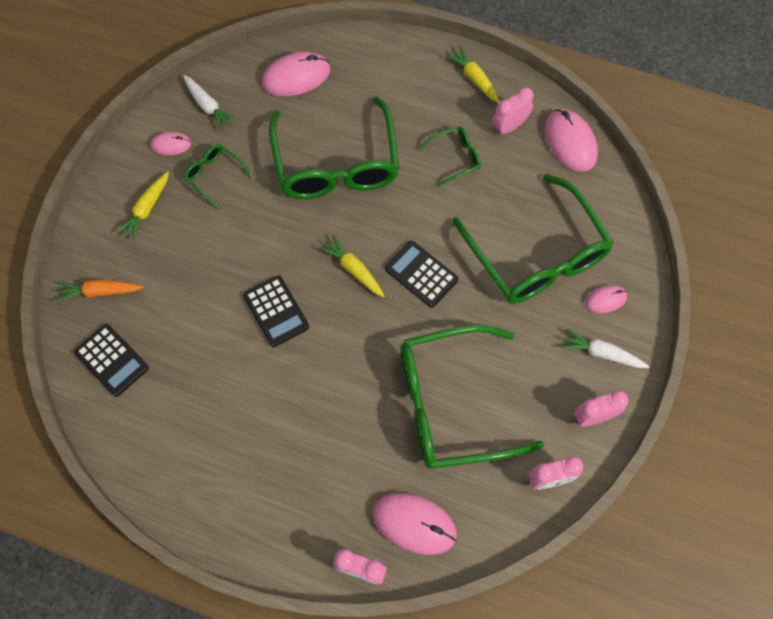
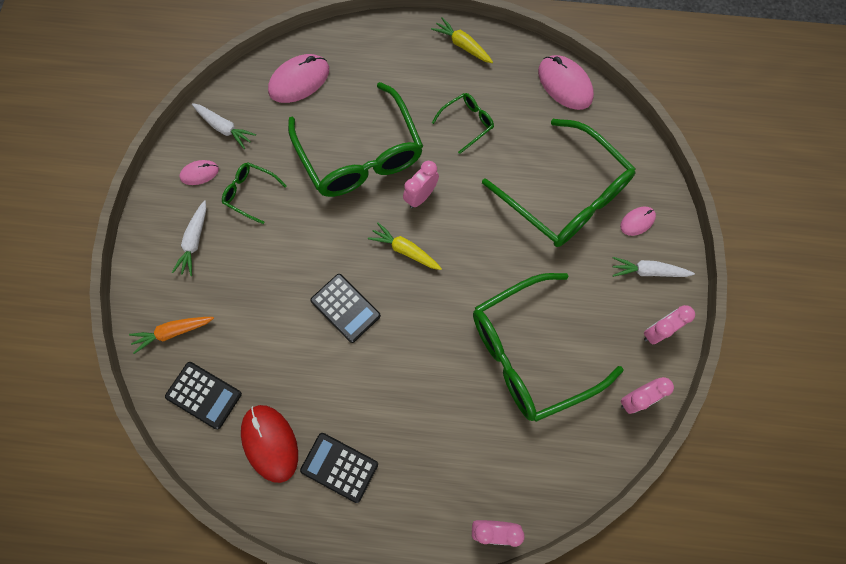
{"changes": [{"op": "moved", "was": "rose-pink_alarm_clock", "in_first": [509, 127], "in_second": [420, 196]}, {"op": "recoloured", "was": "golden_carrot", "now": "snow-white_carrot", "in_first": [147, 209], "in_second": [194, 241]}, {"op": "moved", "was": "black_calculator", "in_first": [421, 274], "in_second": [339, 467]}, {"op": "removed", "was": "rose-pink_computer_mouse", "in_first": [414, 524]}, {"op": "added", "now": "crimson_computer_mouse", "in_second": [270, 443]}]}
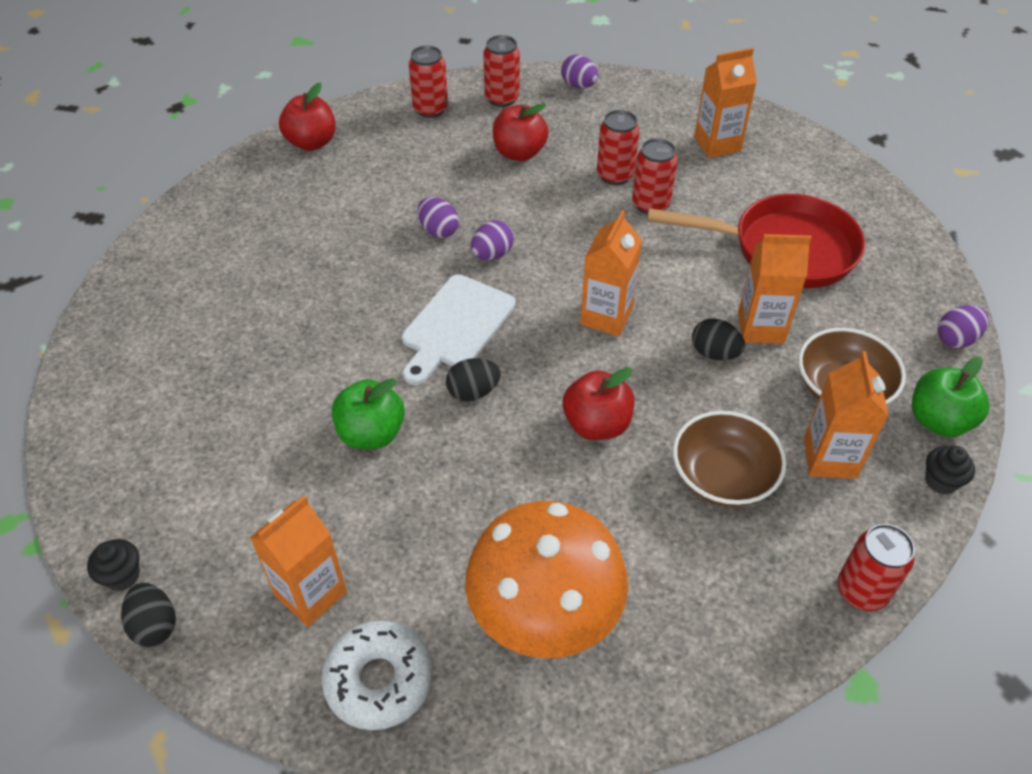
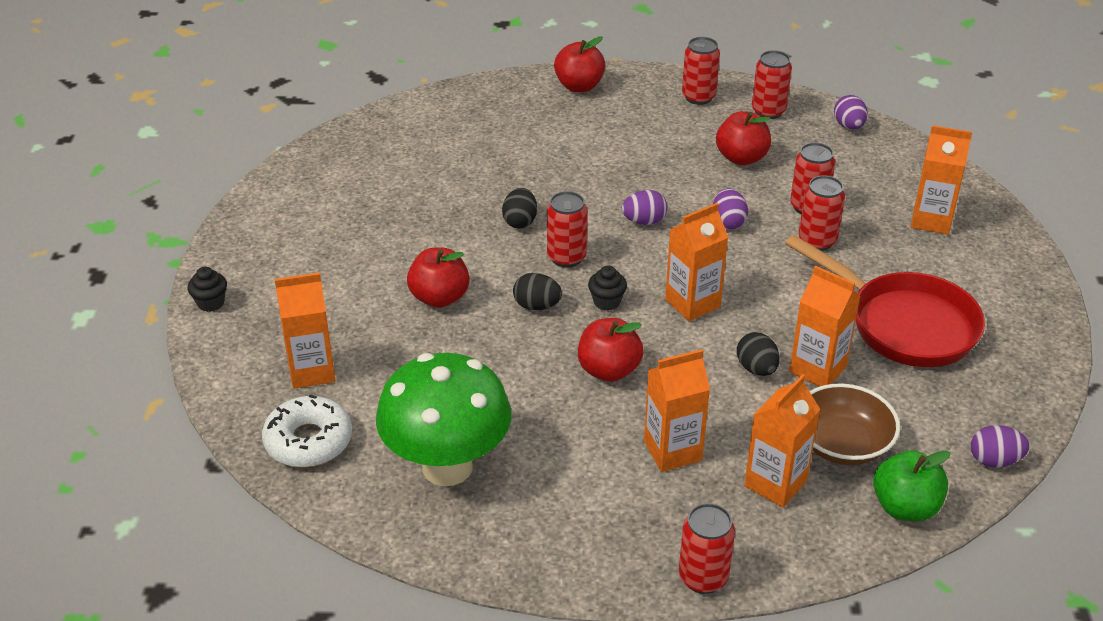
{"changes": [{"op": "moved", "was": "purple_toy_egg", "in_first": [438, 230], "in_second": [728, 222]}, {"op": "replaced", "was": "snow-white_bread_board", "now": "crimson_tin", "in_first": [455, 326], "in_second": [566, 257]}, {"op": "recoloured", "was": "leaf-green_toy_apple", "now": "crimson_toy_apple", "in_first": [371, 433], "in_second": [439, 298]}, {"op": "replaced", "was": "dark_brown_bowl", "now": "bright_orange_milk_carton", "in_first": [723, 476], "in_second": [672, 451]}, {"op": "moved", "was": "black_fairy_cake", "in_first": [941, 481], "in_second": [607, 302]}, {"op": "recoloured", "was": "bright_orange_toadstool", "now": "leaf-green_toadstool", "in_first": [544, 620], "in_second": [447, 467]}, {"op": "moved", "was": "black_toy_egg", "in_first": [155, 625], "in_second": [520, 221]}]}
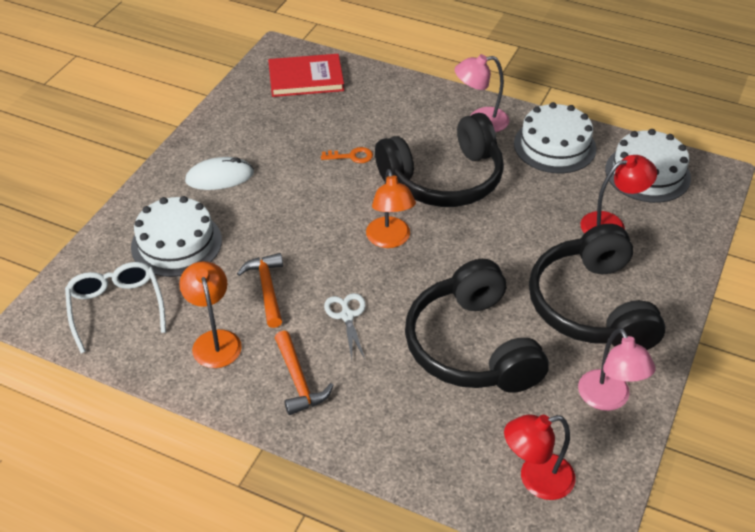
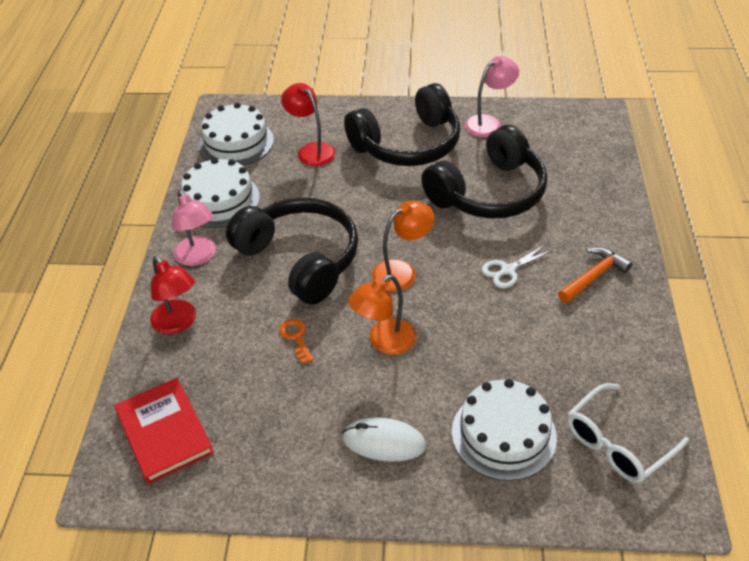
{"changes": [{"op": "turned", "was": "snow-white_computer_mouse", "in_first": [219, 177], "in_second": [384, 442], "clockwise": -45}, {"op": "removed", "was": "bright_orange_hammer", "in_first": [267, 289]}, {"op": "moved", "was": "bright_orange_desk_lamp", "in_first": [215, 340], "in_second": [384, 342]}, {"op": "moved", "was": "crimson_desk_lamp", "in_first": [536, 479], "in_second": [178, 323]}]}
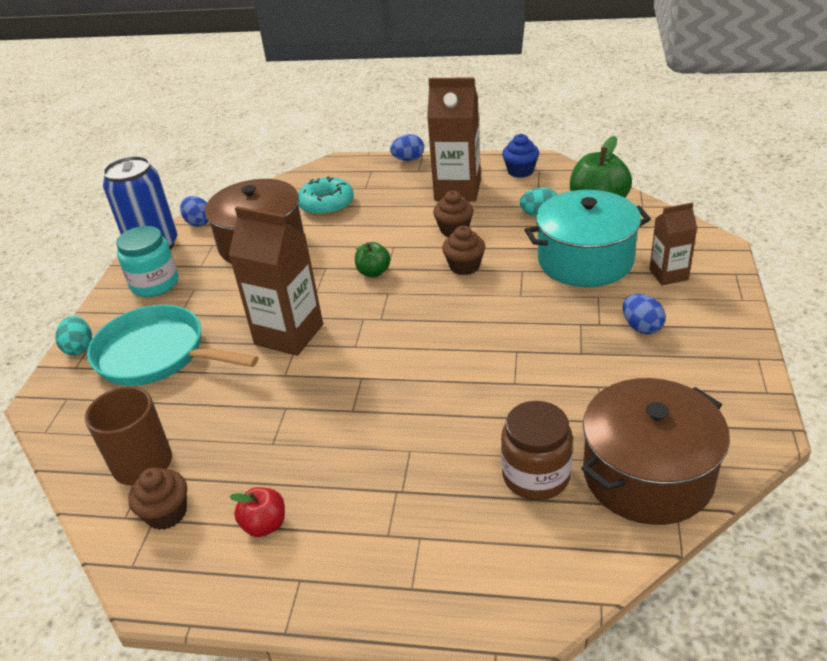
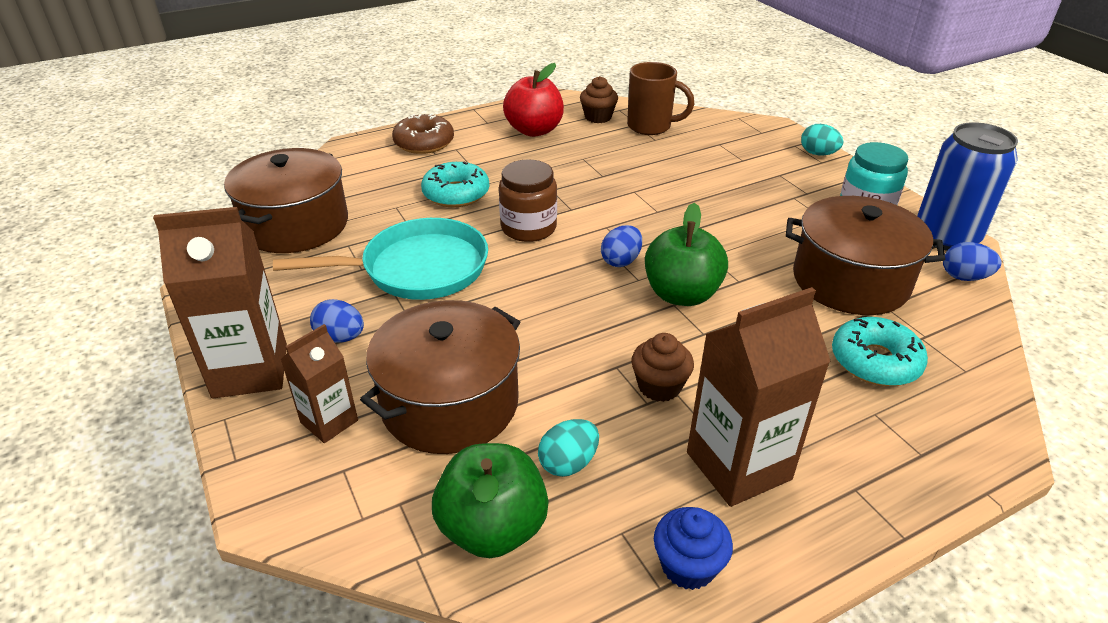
{"changes": [{"op": "moved", "was": "cobalt_toy_egg", "in_first": [408, 159], "in_second": [621, 261]}, {"op": "recoloured", "was": "teal_stockpot", "now": "dark_brown_stockpot", "in_first": [585, 260], "in_second": [450, 403]}, {"op": "moved", "was": "dark_brown_milk_carton", "in_first": [289, 334], "in_second": [250, 371]}, {"op": "removed", "was": "dark_brown_fairy_cake", "in_first": [464, 266]}, {"op": "resized", "was": "leaf-green_toy_apple", "in_first": [373, 272], "in_second": [681, 294], "ratio": 1.8}, {"op": "moved", "was": "teal_skillet", "in_first": [157, 355], "in_second": [417, 269]}, {"op": "moved", "was": "dark_brown_jam_jar", "in_first": [536, 476], "in_second": [528, 228]}, {"op": "resized", "was": "crimson_toy_apple", "in_first": [265, 525], "in_second": [534, 130], "ratio": 1.8}, {"op": "added", "now": "dark_brown_doughnut", "in_second": [424, 143]}, {"op": "added", "now": "teal_doughnut", "in_second": [456, 194]}]}
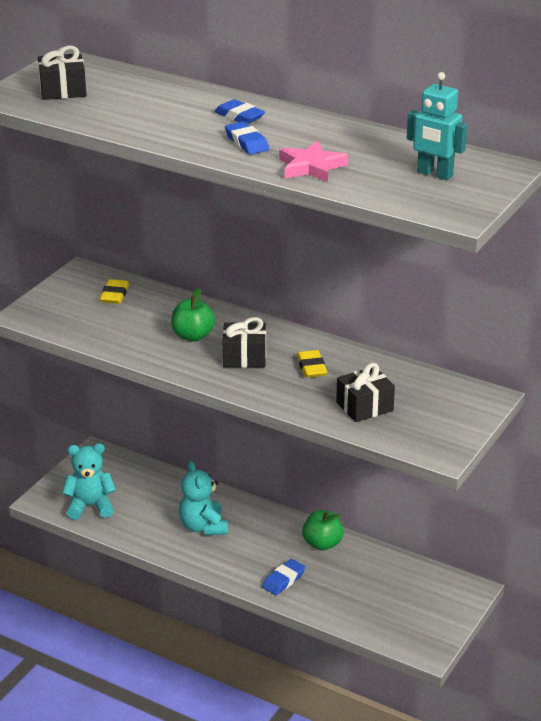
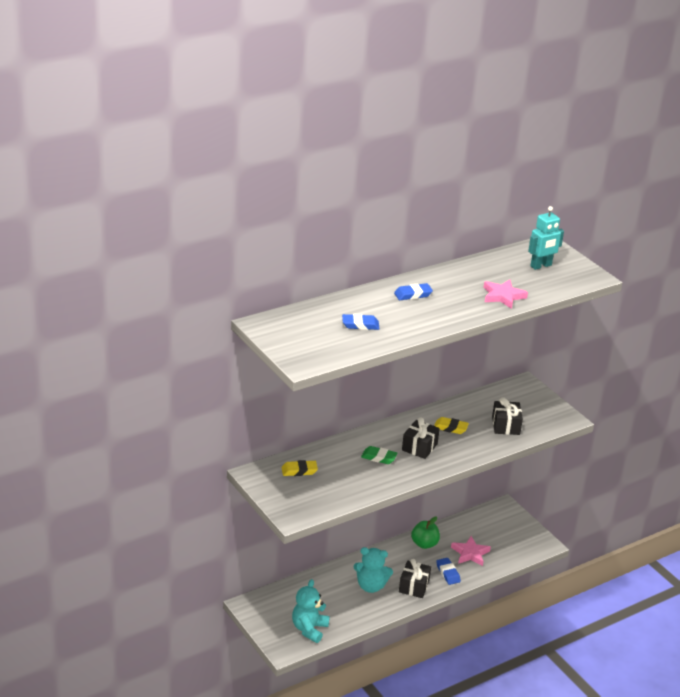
{"changes": [{"op": "moved", "was": "black_gift", "in_first": [63, 90], "in_second": [414, 586]}, {"op": "moved", "was": "cobalt_pencil_eraser", "in_first": [246, 142], "in_second": [360, 325]}, {"op": "turned", "was": "golden_pencil_eraser", "in_first": [114, 295], "in_second": [299, 471], "clockwise": -45}, {"op": "replaced", "was": "leaf-green_toy_apple", "now": "leaf-green_pencil_eraser", "in_first": [193, 336], "in_second": [379, 457]}, {"op": "added", "now": "rose-pink_star", "in_second": [470, 553]}]}
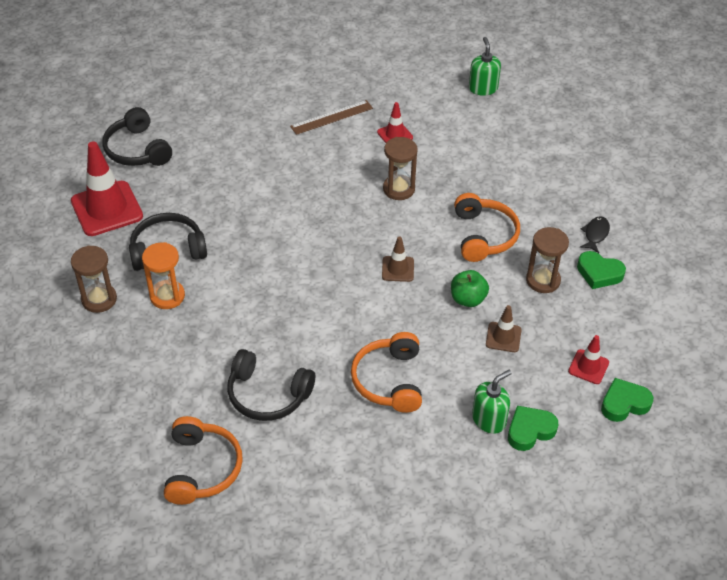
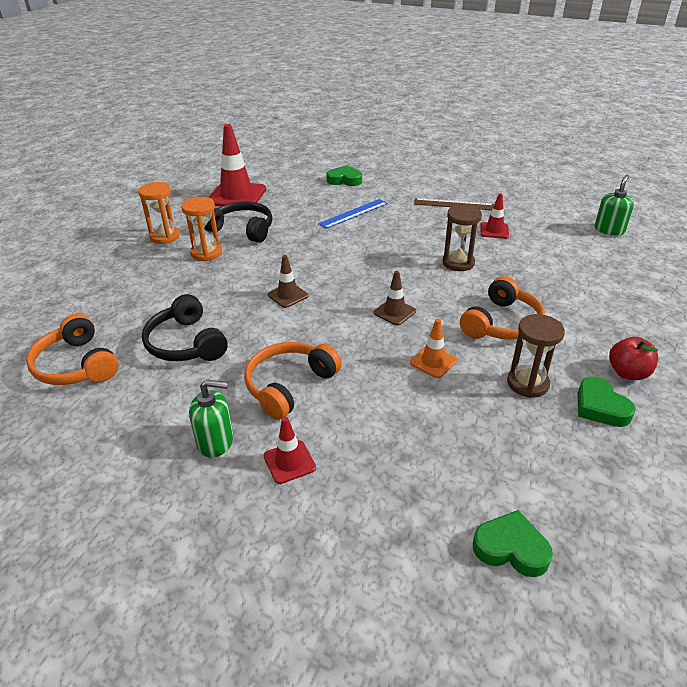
{"changes": [{"op": "removed", "was": "black_over-ear_headphones", "in_first": [137, 150]}, {"op": "replaced", "was": "black_fish", "now": "crimson_toy_apple", "in_first": [595, 234], "in_second": [628, 373]}, {"op": "recoloured", "was": "dark_brown_sand_timer", "now": "bright_orange_sand_timer", "in_first": [99, 299], "in_second": [165, 236]}, {"op": "replaced", "was": "leaf-green_toy_apple", "now": "bright_orange_traffic_cone", "in_first": [468, 299], "in_second": [433, 362]}, {"op": "moved", "was": "dark_brown_traffic_cone", "in_first": [503, 337], "in_second": [288, 295]}, {"op": "moved", "was": "crimson_traffic_cone", "in_first": [588, 367], "in_second": [289, 462]}, {"op": "moved", "was": "leaf-green_soap_pump", "in_first": [489, 419], "in_second": [216, 441]}, {"op": "moved", "was": "leaf-green_love_heart", "in_first": [530, 430], "in_second": [344, 180]}, {"op": "turned", "was": "bright_orange_over-ear_headphones", "in_first": [202, 468], "in_second": [76, 365], "clockwise": 105}, {"op": "added", "now": "cobalt_ruler", "in_second": [353, 213]}]}
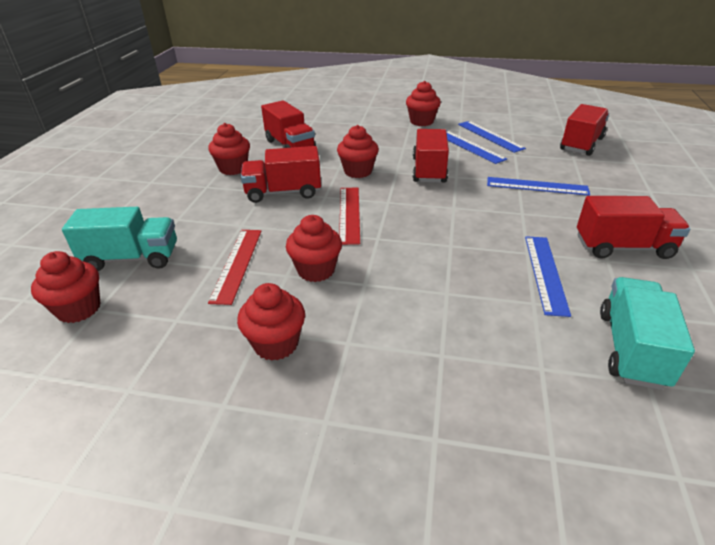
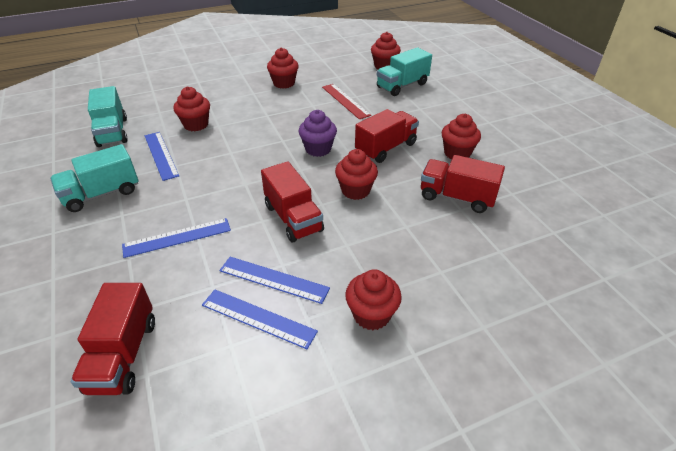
{"changes": [{"op": "replaced", "was": "crimson_ruler", "now": "purple_fairy_cake", "in_first": [349, 214], "in_second": [318, 149]}, {"op": "recoloured", "was": "crimson_lorry", "now": "teal_lorry", "in_first": [623, 247], "in_second": [102, 194]}, {"op": "moved", "was": "crimson_fairy_cake", "in_first": [316, 270], "in_second": [196, 125]}]}
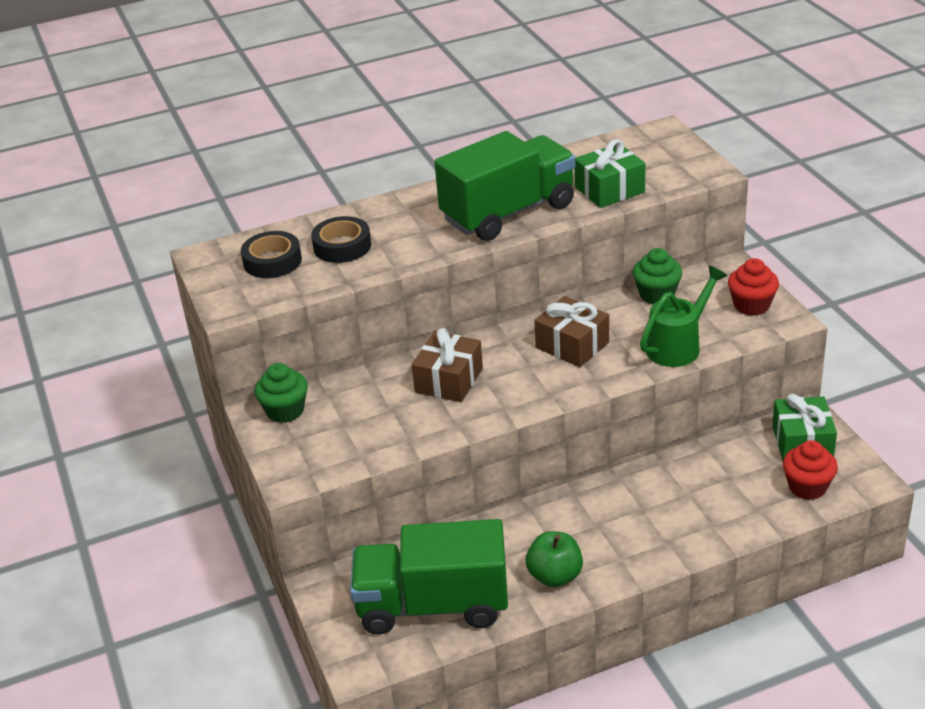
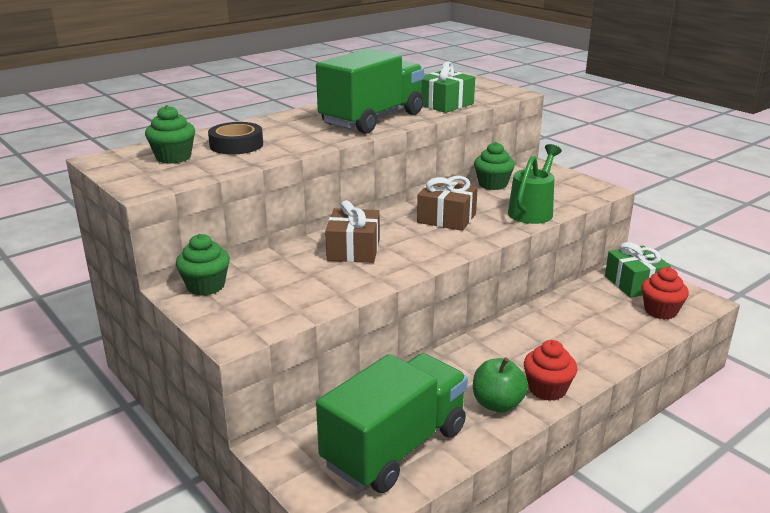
{"changes": [{"op": "replaced", "was": "black_sticky_tape", "now": "leaf-green_fairy_cake", "in_first": [272, 261], "in_second": [173, 157]}, {"op": "moved", "was": "crimson_fairy_cake", "in_first": [751, 305], "in_second": [547, 389]}, {"op": "turned", "was": "leaf-green_lorry", "in_first": [433, 605], "in_second": [395, 447], "clockwise": 150}]}
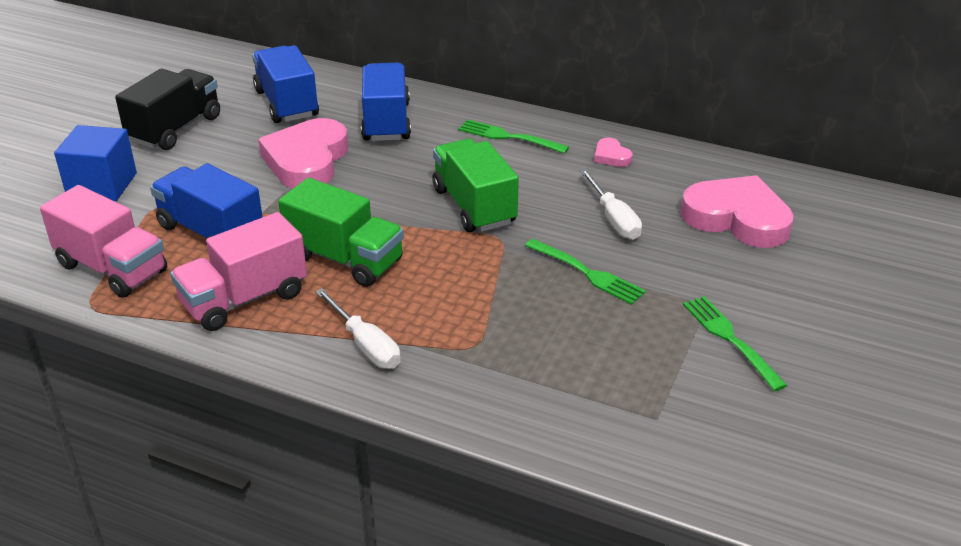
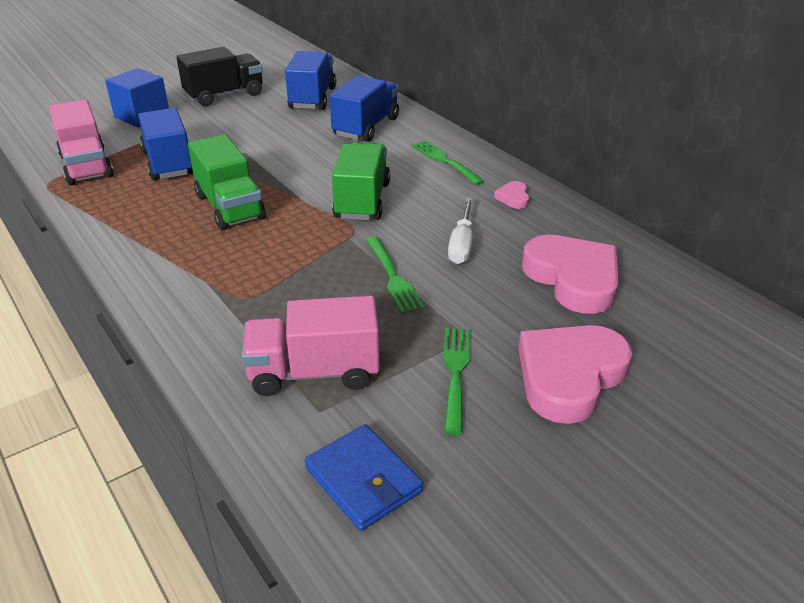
{"changes": [{"op": "moved", "was": "rose-pink_love_heart", "in_first": [307, 160], "in_second": [569, 376]}, {"op": "moved", "was": "rose-pink_lorry", "in_first": [244, 299], "in_second": [314, 372]}, {"op": "removed", "was": "snow-white_hand_screwdriver", "in_first": [365, 345]}, {"op": "added", "now": "cobalt_billfold", "in_second": [363, 480]}]}
